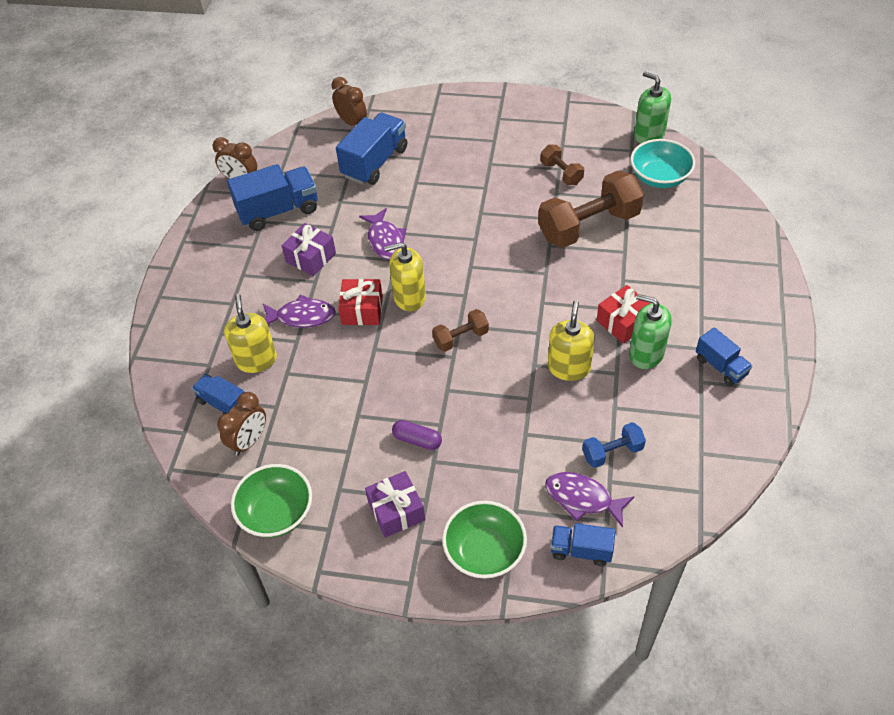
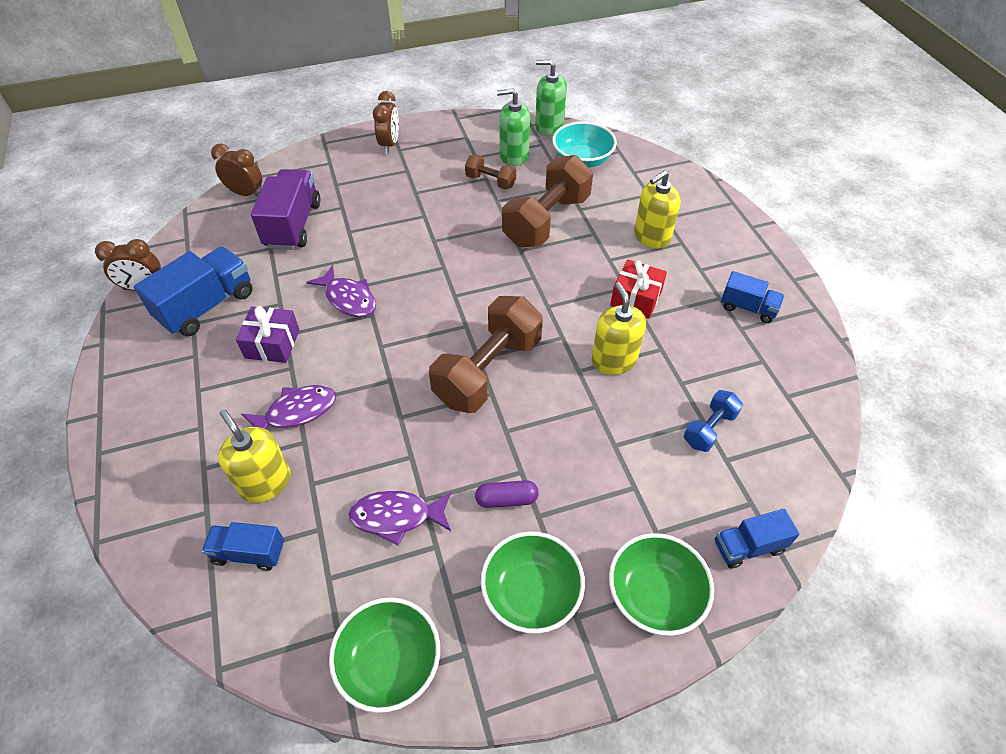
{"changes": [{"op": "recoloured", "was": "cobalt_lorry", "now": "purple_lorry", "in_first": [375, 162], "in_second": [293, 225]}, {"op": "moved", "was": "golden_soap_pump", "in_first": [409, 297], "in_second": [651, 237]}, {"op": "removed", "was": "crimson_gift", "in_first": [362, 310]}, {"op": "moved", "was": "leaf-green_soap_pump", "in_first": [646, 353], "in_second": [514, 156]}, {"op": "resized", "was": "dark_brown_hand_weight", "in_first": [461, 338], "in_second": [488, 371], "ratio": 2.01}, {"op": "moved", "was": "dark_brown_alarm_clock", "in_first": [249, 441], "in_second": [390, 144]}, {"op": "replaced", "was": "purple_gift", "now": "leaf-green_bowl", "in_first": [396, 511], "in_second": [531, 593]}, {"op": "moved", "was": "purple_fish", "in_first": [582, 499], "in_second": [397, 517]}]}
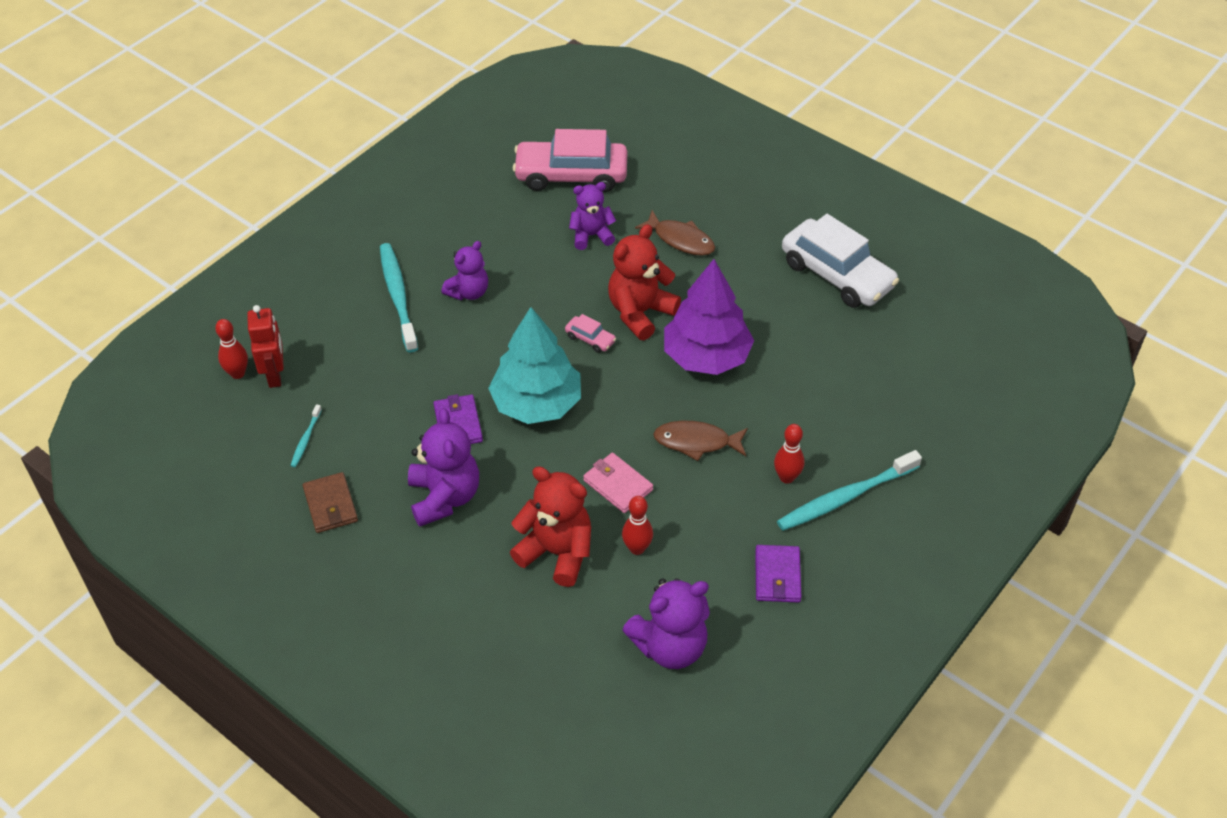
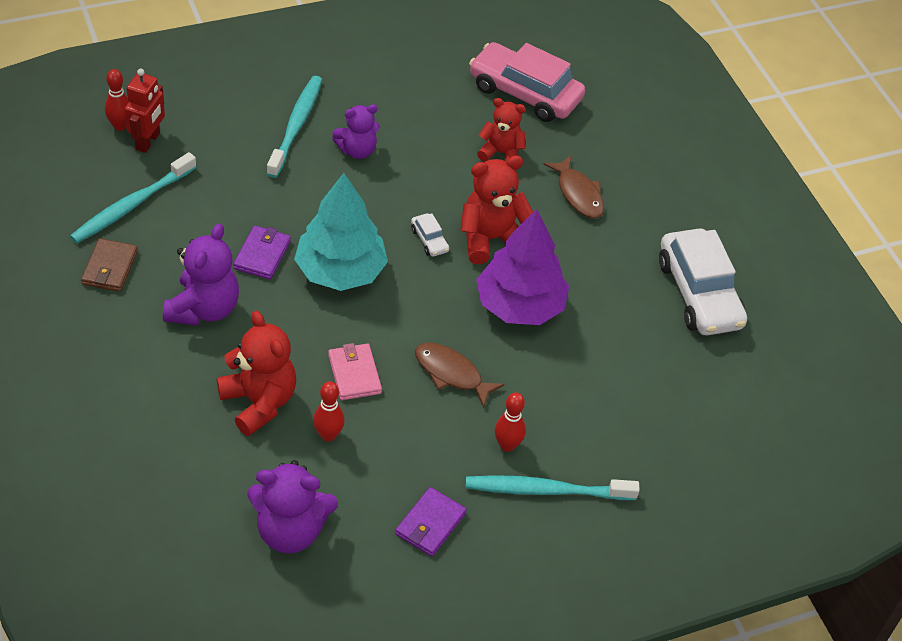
{"changes": [{"op": "recoloured", "was": "purple_teddy_bear", "now": "crimson_teddy_bear", "in_first": [591, 235], "in_second": [501, 153]}, {"op": "recoloured", "was": "rose-pink_car", "now": "snow-white_car", "in_first": [590, 339], "in_second": [429, 240]}, {"op": "resized", "was": "teal_tooth_brush", "in_first": [305, 440], "in_second": [131, 206], "ratio": 2.13}]}
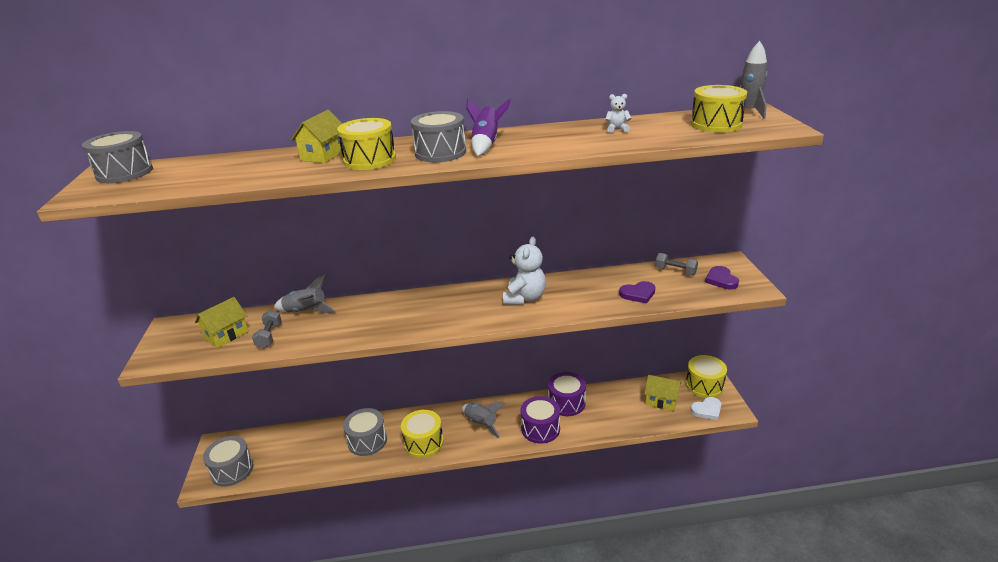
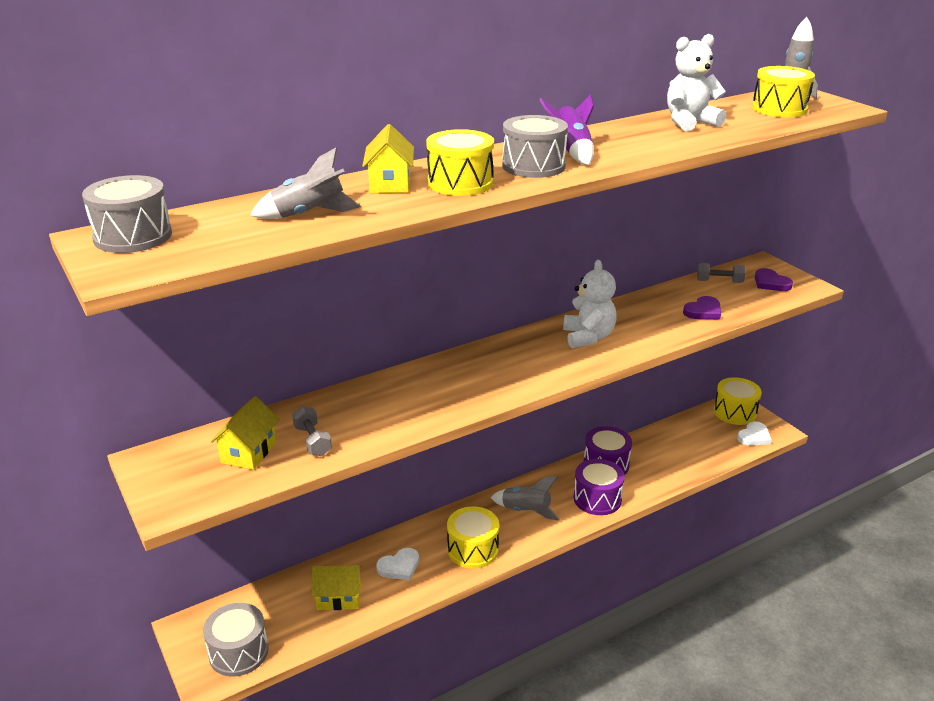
{"changes": [{"op": "resized", "was": "snow-white_teddy_bear", "in_first": [617, 129], "in_second": [689, 123], "ratio": 2.09}, {"op": "moved", "was": "gray_rocket", "in_first": [306, 311], "in_second": [309, 214]}, {"op": "moved", "was": "golden_house", "in_first": [661, 400], "in_second": [339, 597]}, {"op": "replaced", "was": "gray_toy_drum", "now": "snow-white_love_heart", "in_first": [367, 441], "in_second": [399, 566]}]}
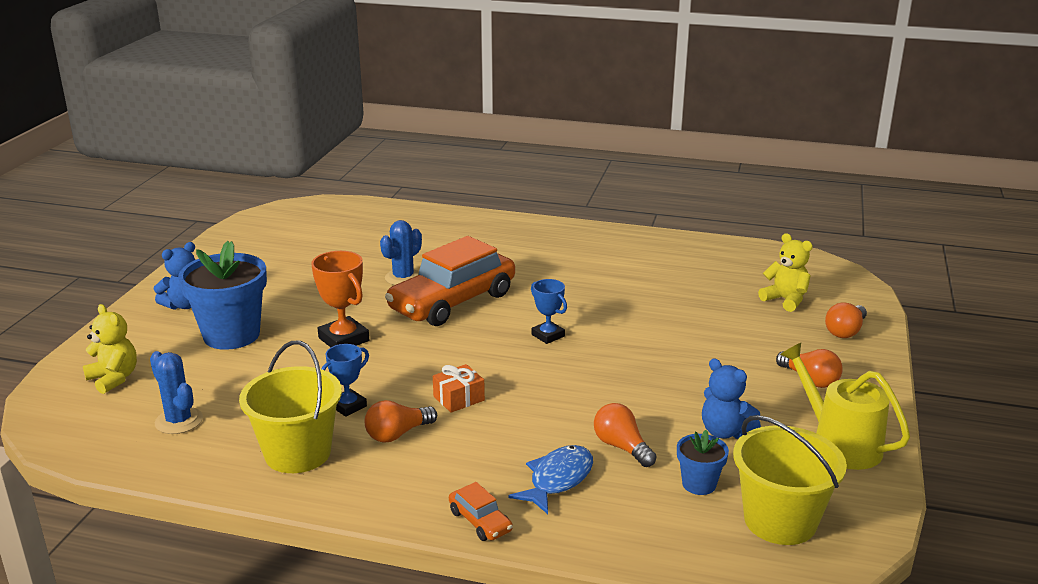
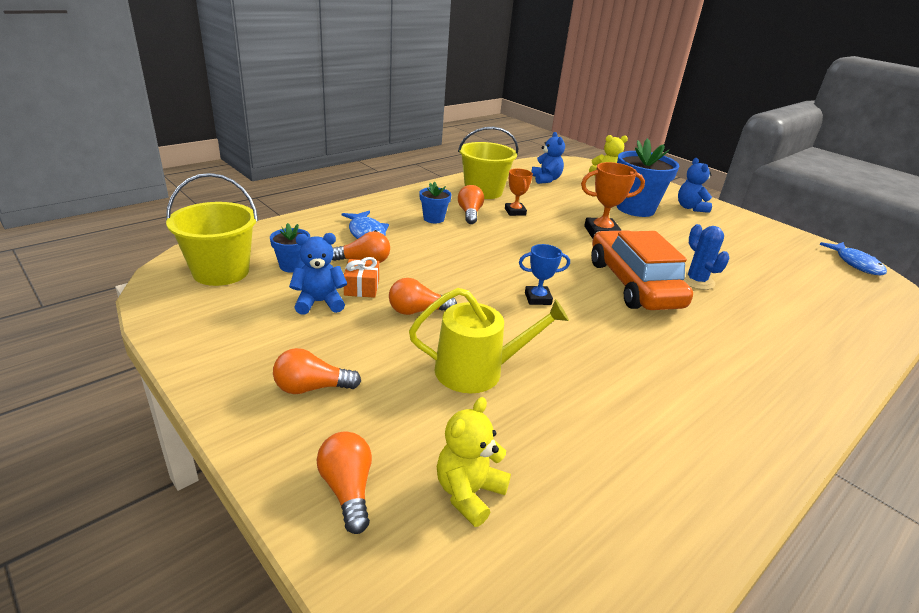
{"changes": [{"op": "turned", "was": "golden_teddy_bear", "in_first": [785, 300], "in_second": [468, 493], "clockwise": 135}, {"op": "moved", "was": "golden_watering_can", "in_first": [839, 444], "in_second": [477, 371]}, {"op": "recoloured", "was": "cobalt_trophy", "now": "bright_orange_trophy", "in_first": [348, 406], "in_second": [515, 212]}, {"op": "replaced", "was": "cobalt_cactus", "now": "cobalt_teddy_bear", "in_first": [179, 421], "in_second": [546, 179]}, {"op": "moved", "was": "bright_orange_gift", "in_first": [459, 398], "in_second": [362, 287]}, {"op": "removed", "was": "bright_orange_car", "in_first": [480, 521]}, {"op": "added", "now": "cobalt_flower_pot", "in_second": [433, 219]}, {"op": "added", "now": "cobalt_fish", "in_second": [855, 264]}, {"op": "added", "now": "bright_orange_light_bulb", "in_second": [417, 311]}]}
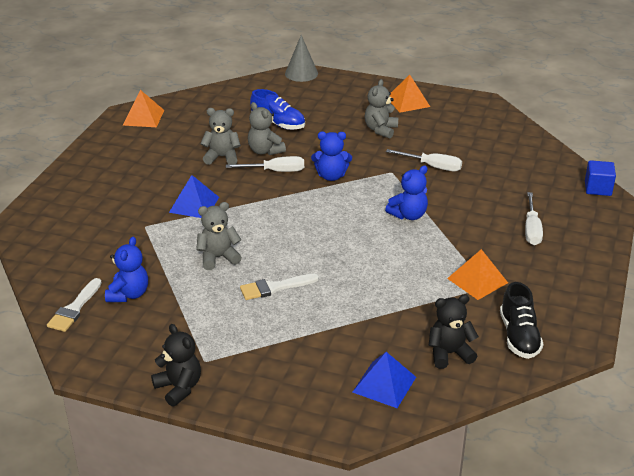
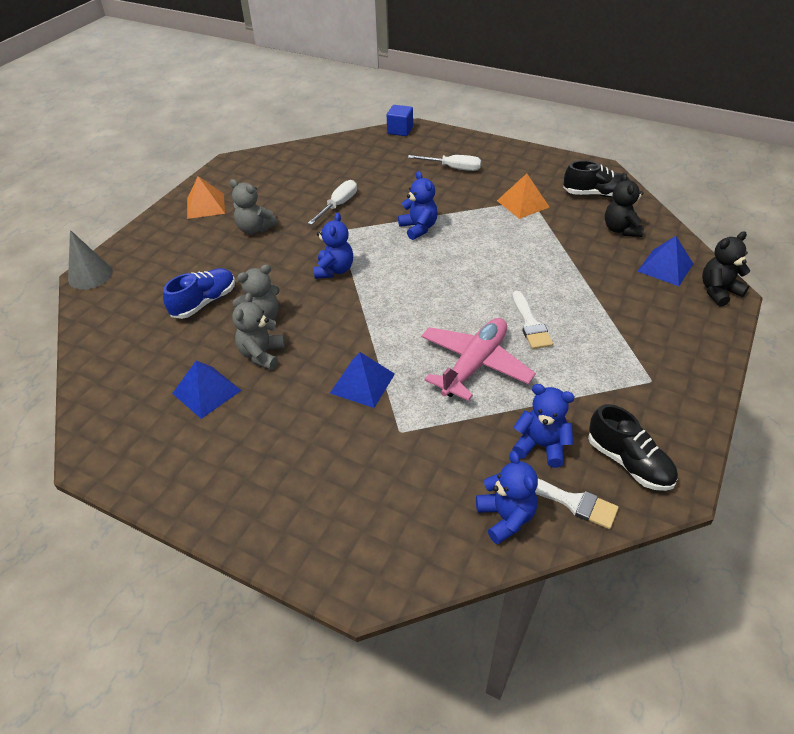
{"changes": [{"op": "removed", "was": "bright_orange_solid_pyramid", "in_first": [143, 117]}, {"op": "removed", "was": "snow-white_hand_screwdriver", "in_first": [275, 171]}, {"op": "replaced", "was": "gray_teddy_bear", "now": "rose-pink_toy_plane", "in_first": [218, 257], "in_second": [474, 365]}, {"op": "moved", "was": "black_teddy_bear", "in_first": [179, 388], "in_second": [718, 291]}, {"op": "added", "now": "cobalt_solid_pyramid", "in_second": [206, 391]}, {"op": "added", "now": "black_sneaker", "in_second": [628, 462]}, {"op": "added", "now": "cobalt_teddy_bear", "in_second": [506, 517]}]}
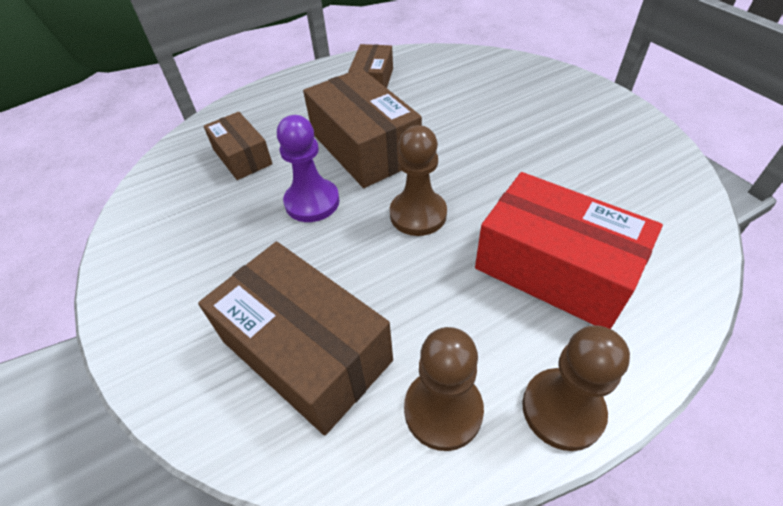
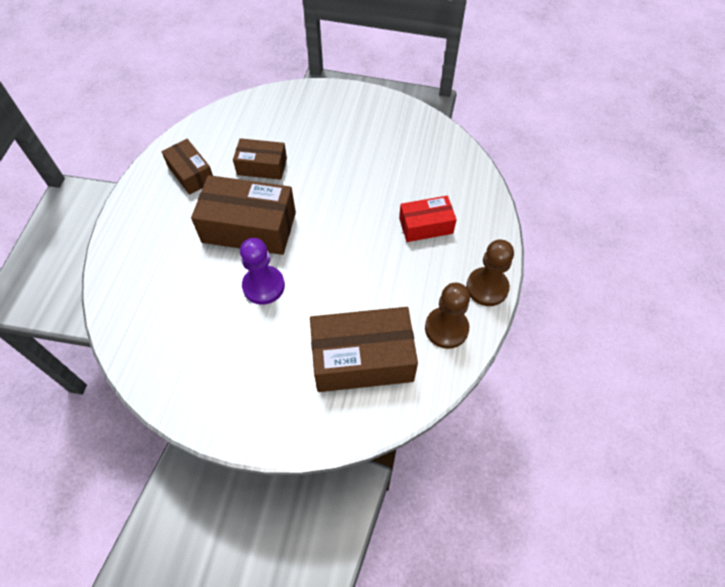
{"changes": [{"op": "moved", "was": "dark_brown_box", "in_first": [242, 157], "in_second": [262, 166]}, {"op": "removed", "was": "dark_brown_chess_pawn", "in_first": [418, 214]}, {"op": "resized", "was": "crimson_box", "in_first": [554, 268], "in_second": [426, 225], "ratio": 0.58}]}
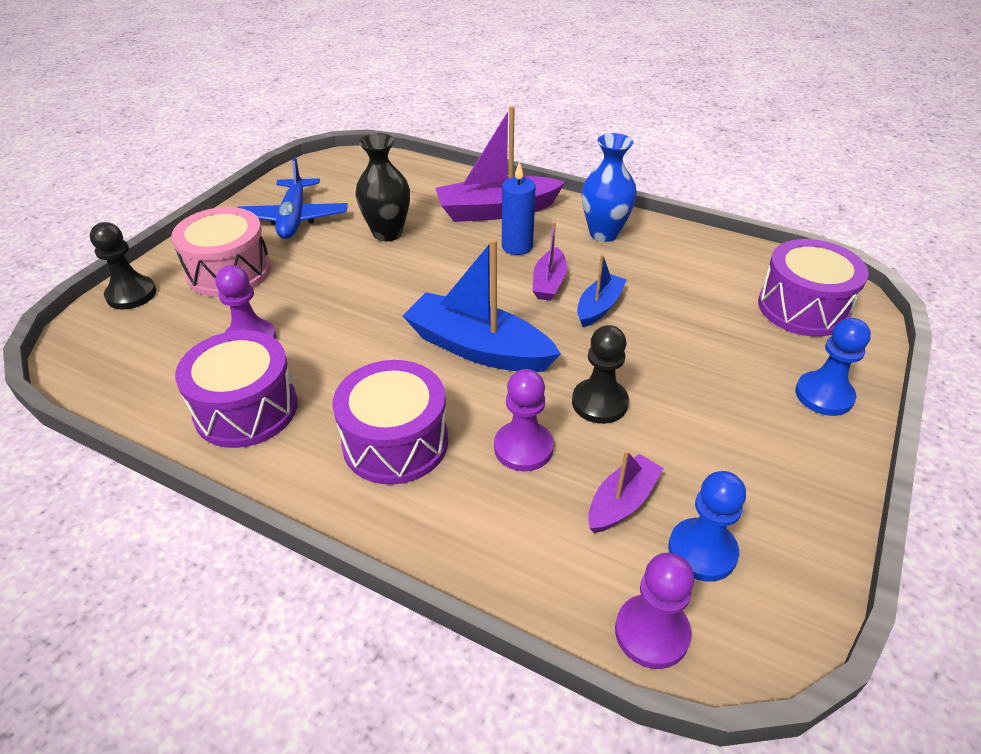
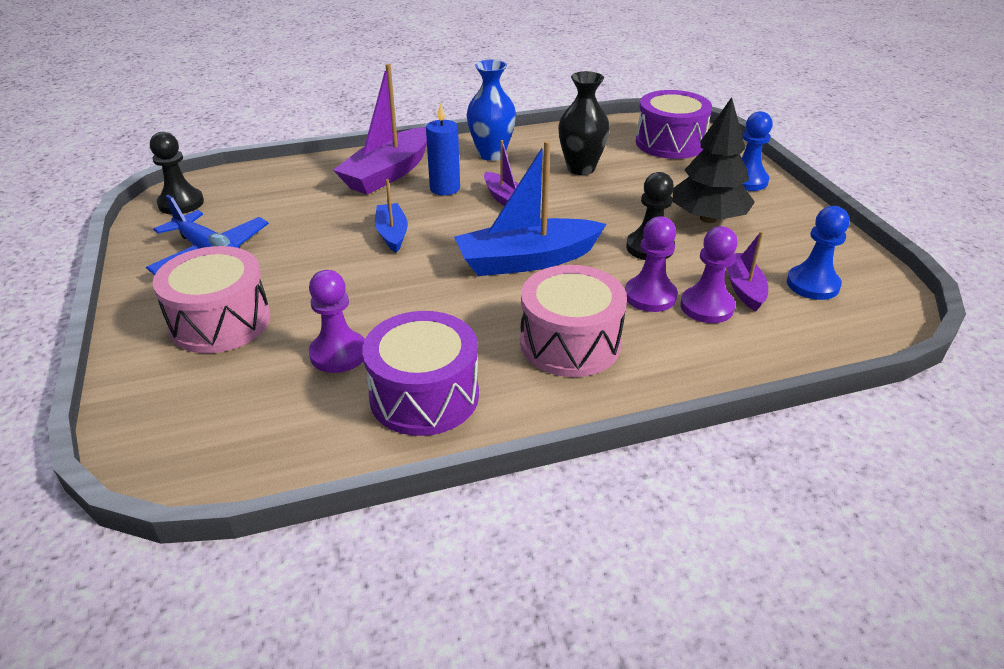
{"changes": [{"op": "moved", "was": "black_flower_vase", "in_first": [387, 233], "in_second": [581, 168]}, {"op": "moved", "was": "black_chess_pawn", "in_first": [131, 294], "in_second": [181, 203]}, {"op": "moved", "was": "cobalt_toy_boat", "in_first": [599, 307], "in_second": [392, 234]}, {"op": "recoloured", "was": "purple_toy_drum", "now": "rose-pink_toy_drum", "in_first": [395, 442], "in_second": [570, 343]}, {"op": "moved", "was": "purple_chess_pawn", "in_first": [651, 633], "in_second": [707, 307]}, {"op": "added", "now": "black_tree", "in_second": [708, 218]}]}
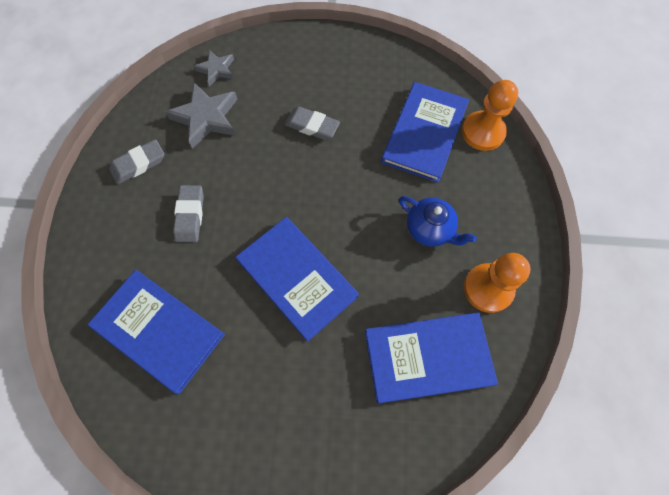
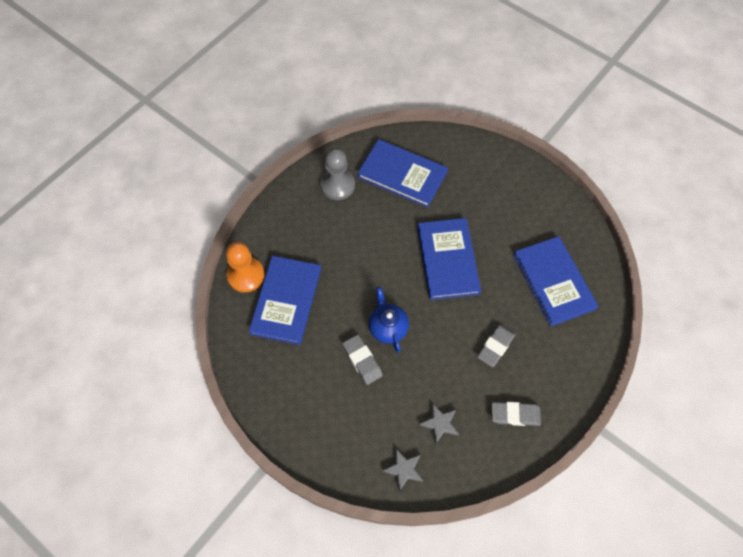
{"changes": [{"op": "resized", "was": "gray_star", "in_first": [206, 118], "in_second": [440, 424], "ratio": 0.59}, {"op": "turned", "was": "cobalt_book", "in_first": [424, 133], "in_second": [286, 301], "clockwise": -45}, {"op": "moved", "was": "cobalt_teapot", "in_first": [430, 229], "in_second": [388, 327]}, {"op": "recoloured", "was": "bright_orange_chess_pawn", "now": "gray_chess_pawn", "in_first": [488, 288], "in_second": [337, 185]}]}
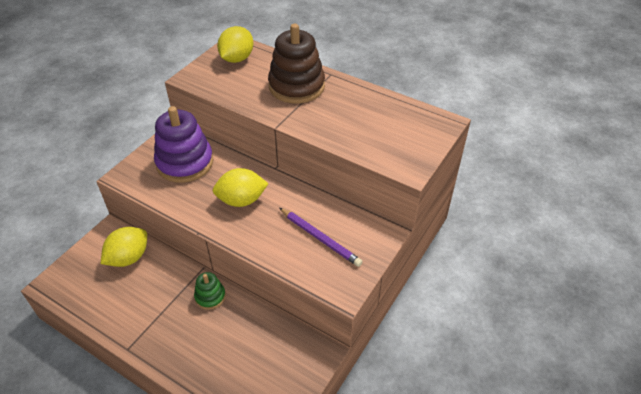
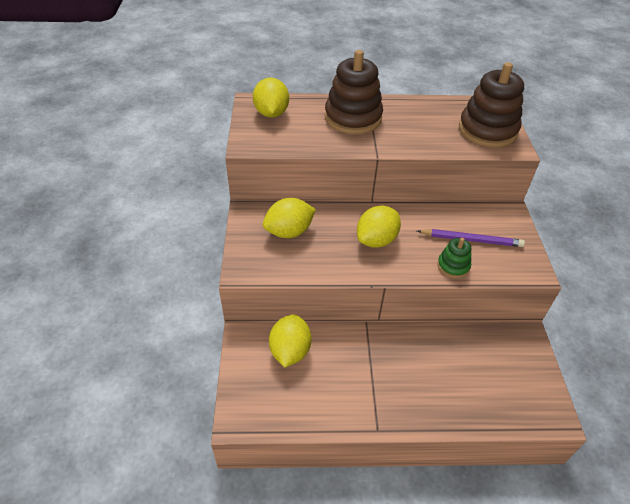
{"changes": [{"op": "replaced", "was": "purple_stacking_toy", "now": "golden_citrus_fruit", "in_first": [185, 163], "in_second": [289, 232]}, {"op": "moved", "was": "leaf-green_stacking_toy", "in_first": [210, 296], "in_second": [453, 266]}, {"op": "added", "now": "dark_brown_stacking_toy", "in_second": [487, 130]}]}
